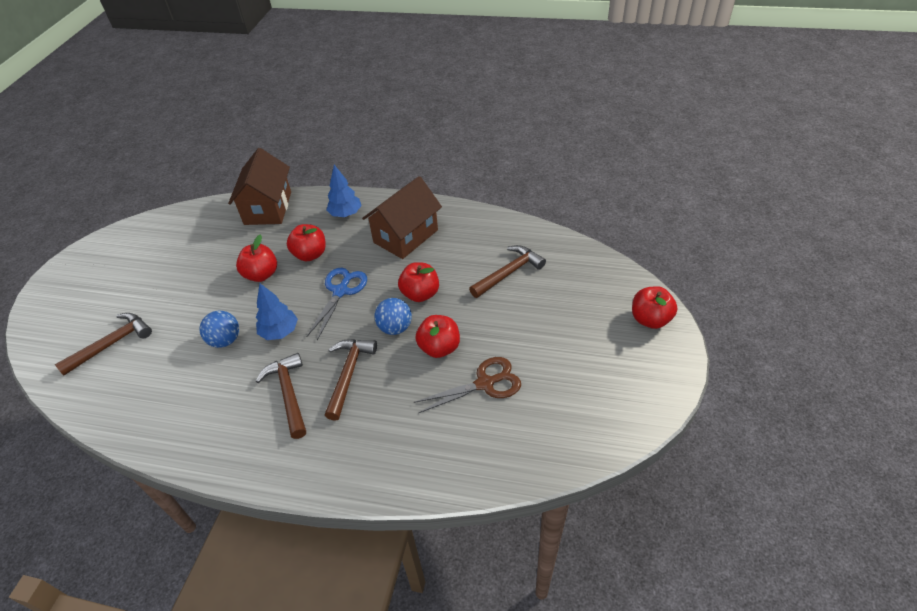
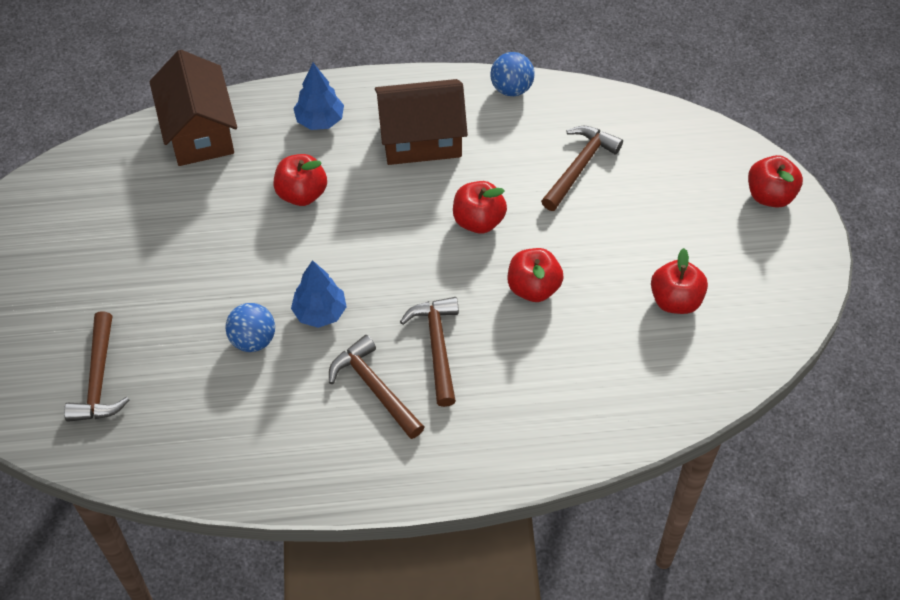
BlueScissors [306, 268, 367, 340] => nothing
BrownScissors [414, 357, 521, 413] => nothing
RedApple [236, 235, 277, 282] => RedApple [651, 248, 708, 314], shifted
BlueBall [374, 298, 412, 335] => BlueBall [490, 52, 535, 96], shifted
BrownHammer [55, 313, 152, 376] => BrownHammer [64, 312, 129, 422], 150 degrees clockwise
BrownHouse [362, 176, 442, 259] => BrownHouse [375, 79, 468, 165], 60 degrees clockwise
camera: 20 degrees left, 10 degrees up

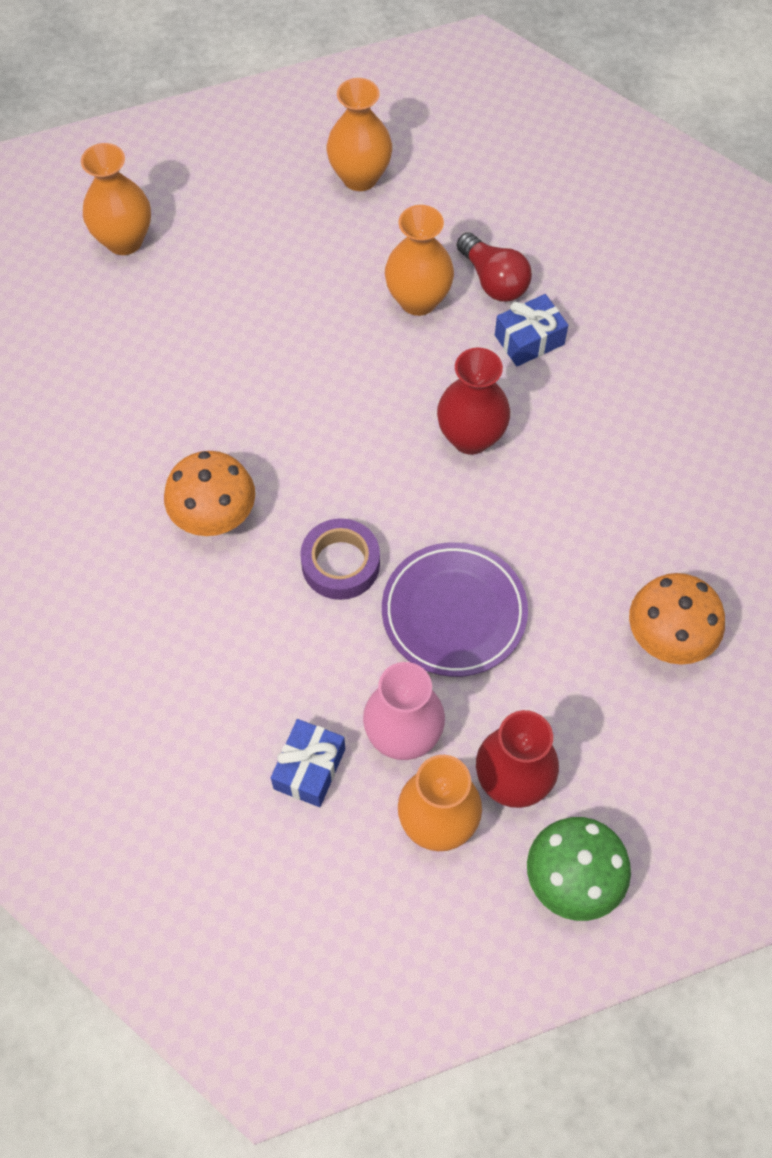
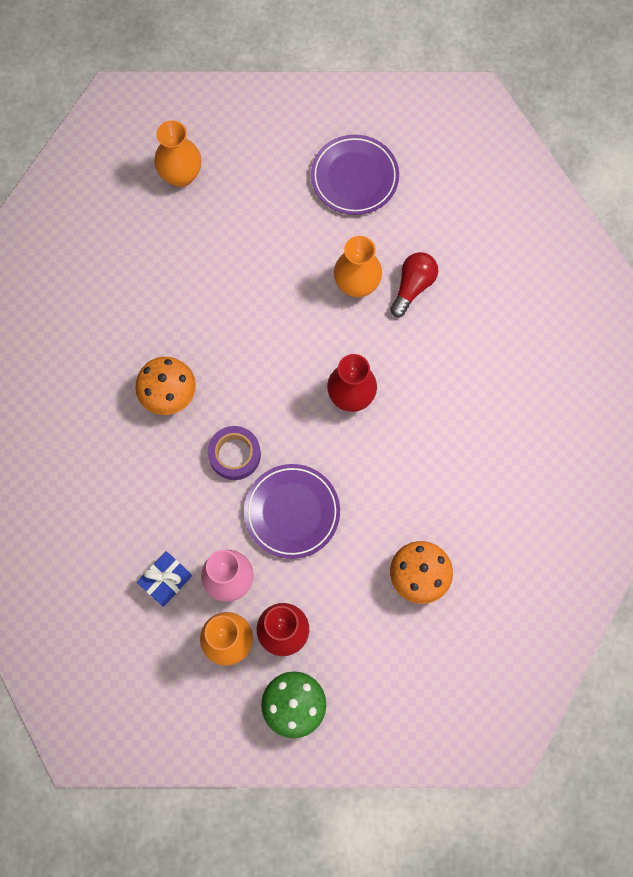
BlueGift [495, 294, 568, 366] => nothing
OrangeVase [327, 78, 392, 191] => PurplePlate [311, 135, 399, 215]
RedLightBulb [457, 232, 532, 302] => RedLightBulb [390, 252, 438, 317], 135 degrees counterclockwise
camera: 20 degrees right, 10 degrees up

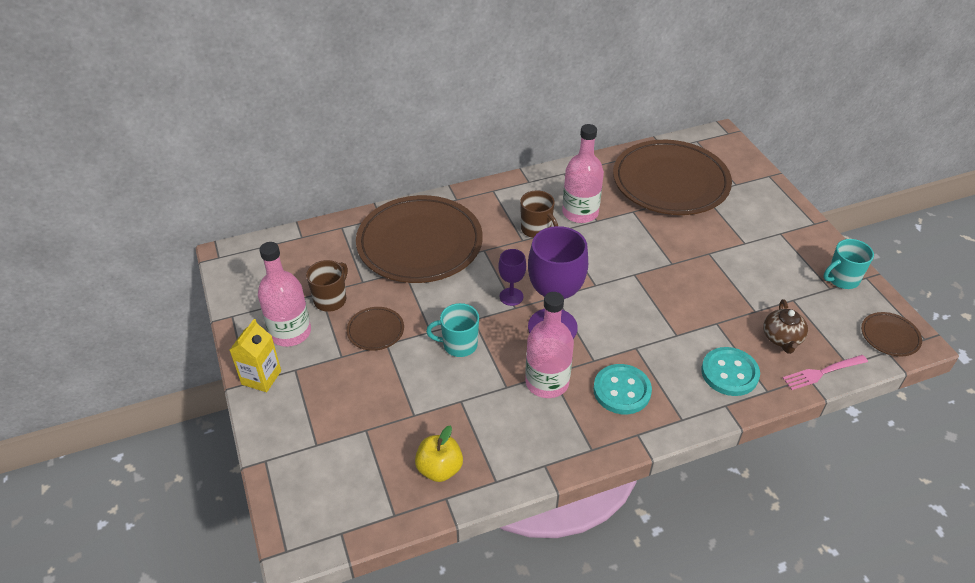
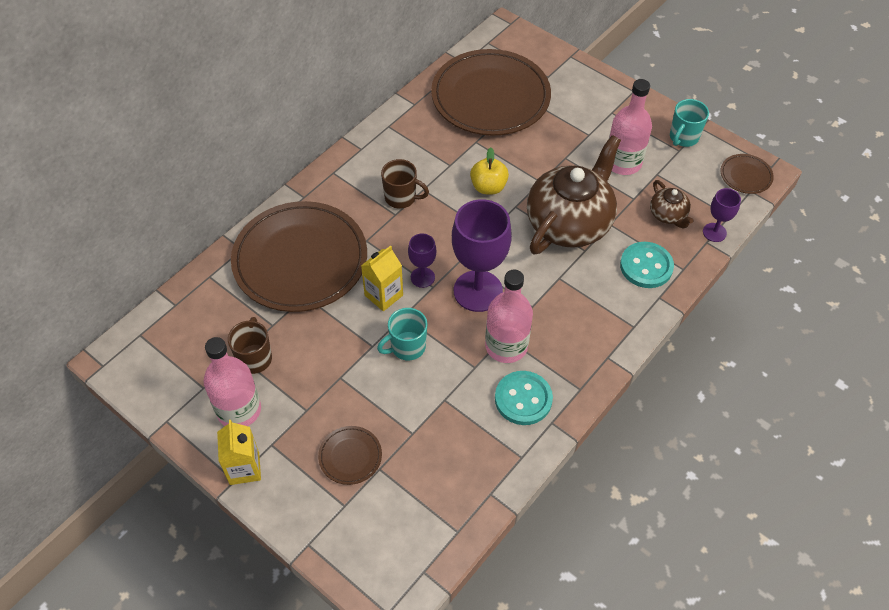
nothing => YellowCarton [361, 245, 403, 311]
nothing => BrownTeapot [527, 135, 621, 254]
BrownPlate [346, 307, 404, 351] => BrownPlate [318, 426, 382, 485], shifted
YellowApple [415, 425, 463, 482] => YellowApple [470, 147, 509, 195], shifted
PinkBottle [562, 124, 604, 223] => PinkBottle [609, 79, 652, 175], shifted
TurquoiseButton [593, 364, 652, 414] => TurquoiseButton [495, 371, 553, 425], shifted
PinkFork [783, 355, 868, 390] => PurpleGoblet [703, 188, 741, 242]
camera: 30 degrees left, 10 degrees up

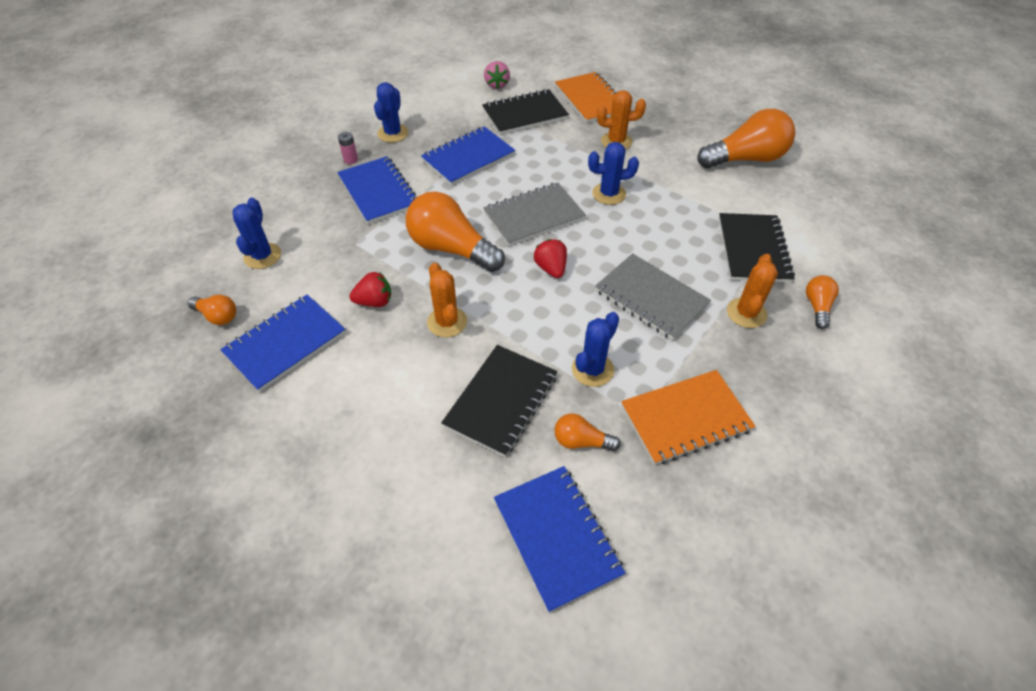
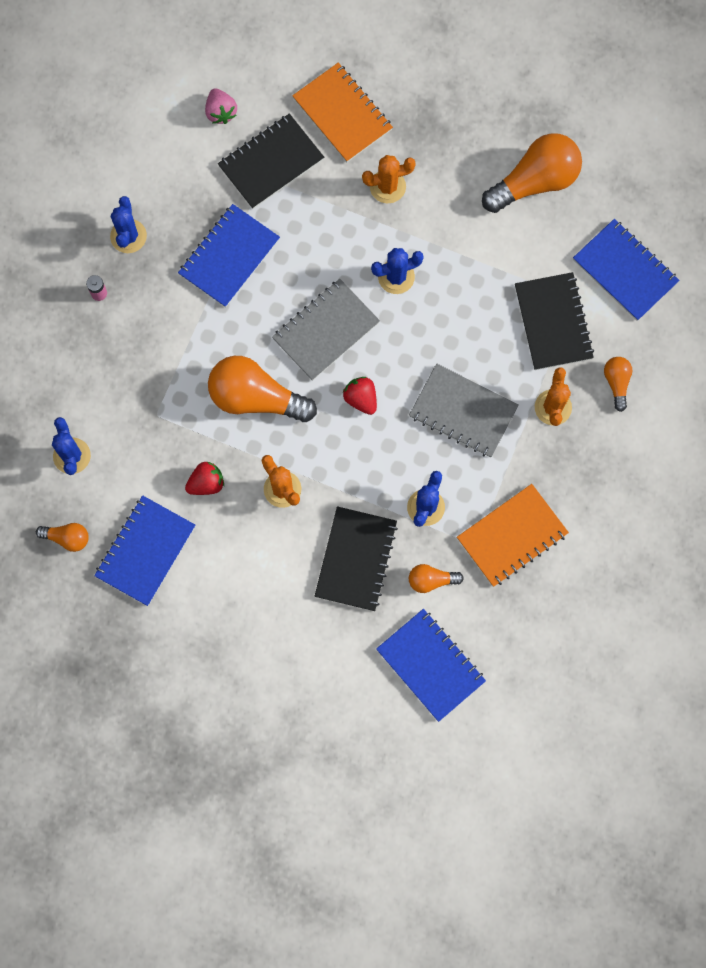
BlueNotebook [337, 156, 417, 224] => BlueNotebook [573, 219, 680, 321], shifted
camera: 15 degrees left, 25 degrees up

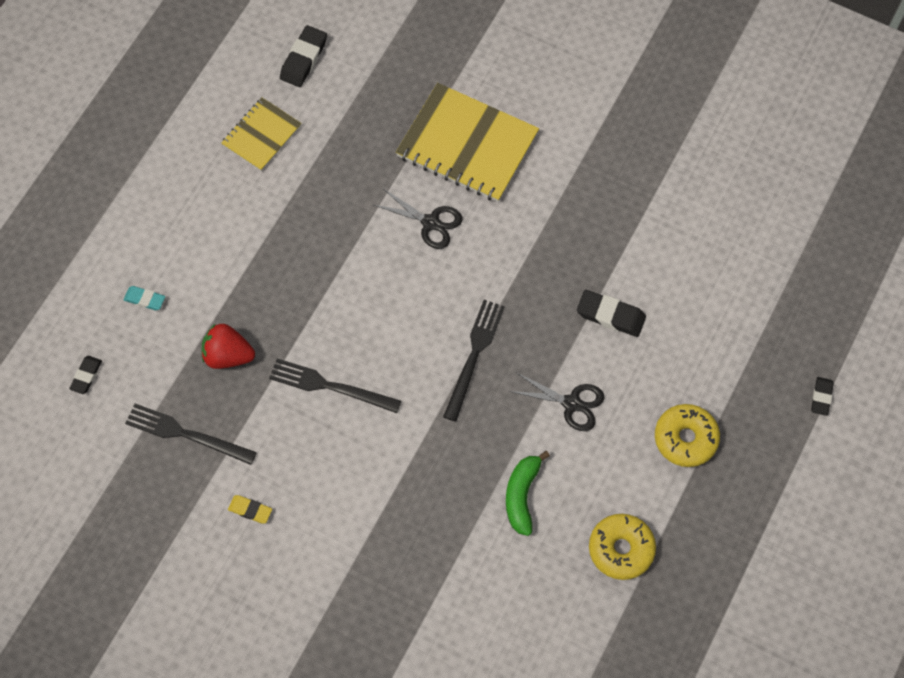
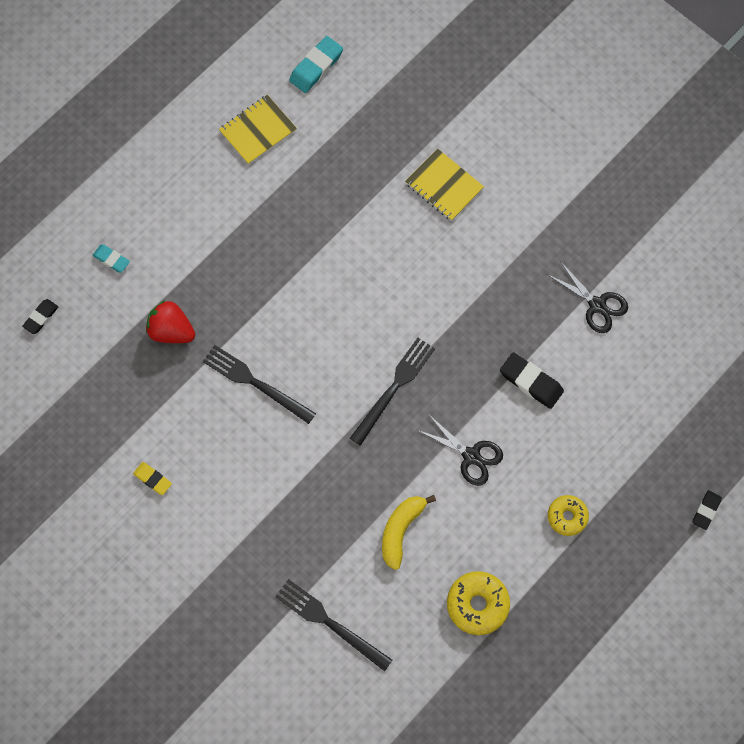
BlackFork [125, 404, 257, 465] => BlackFork [275, 579, 393, 671], shifted
BlackScissors [374, 188, 462, 249] => BlackScissors [547, 261, 628, 333], shifted
BlackEraser [280, 25, 327, 87] => TurquoiseEraser [289, 36, 343, 93]
GreenBanana [506, 451, 550, 536] => YellowBanana [382, 495, 436, 570]
YellowNotebook [396, 83, 539, 202] => YellowNotebook [405, 148, 484, 221], x0.57
YellowDonut [655, 404, 720, 467] => YellowDonut [548, 495, 589, 536], x0.66
camera: 15 degrees right, 5 degrees up

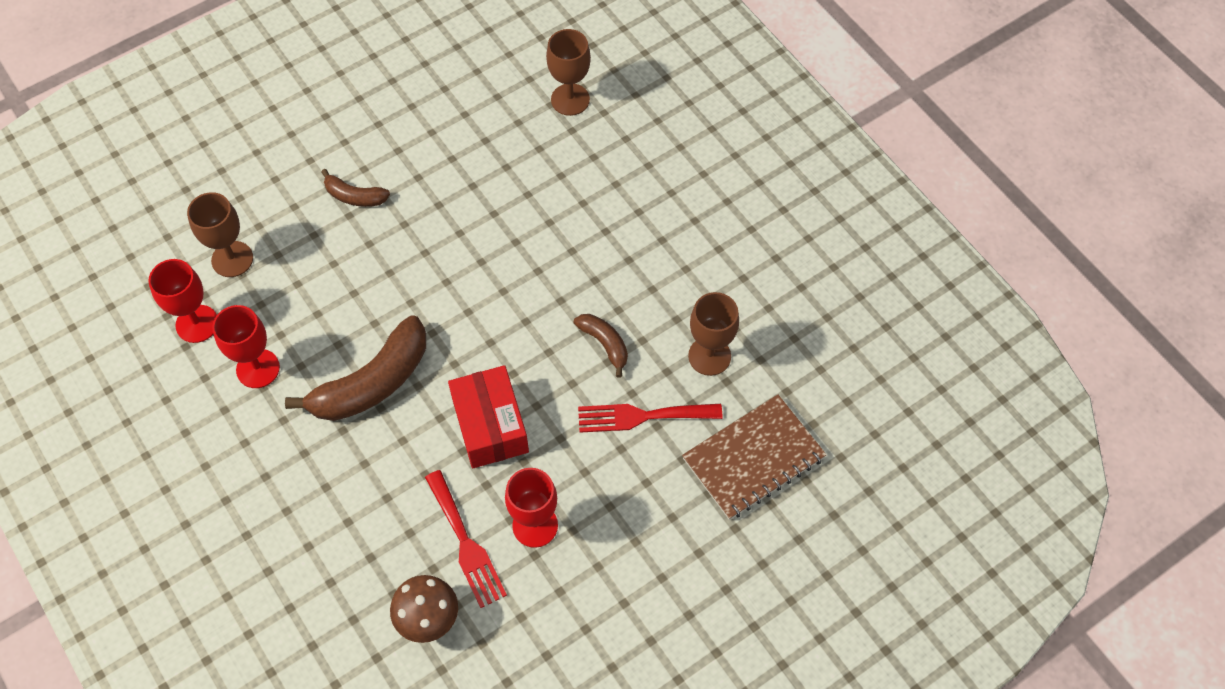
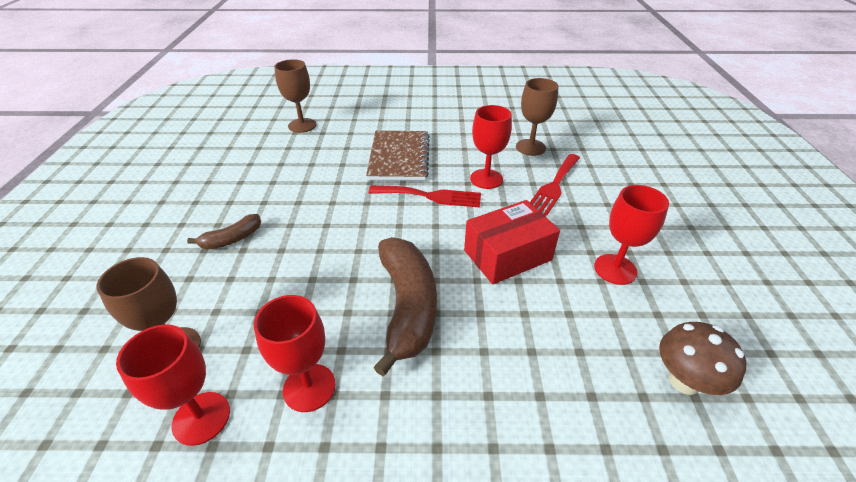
RedFork [425, 470, 507, 608] => RedFork [369, 185, 481, 207], shifted
BrownNotebook [682, 394, 826, 520] => BrownNotebook [366, 131, 430, 181], shifted
BrownBanana [574, 314, 628, 378] => RedGoblet [470, 105, 512, 189]
RedBox [448, 365, 529, 468] => RedBox [464, 200, 560, 284], 45 degrees counterclockwise
camera: 55 degrees left, 20 degrees down

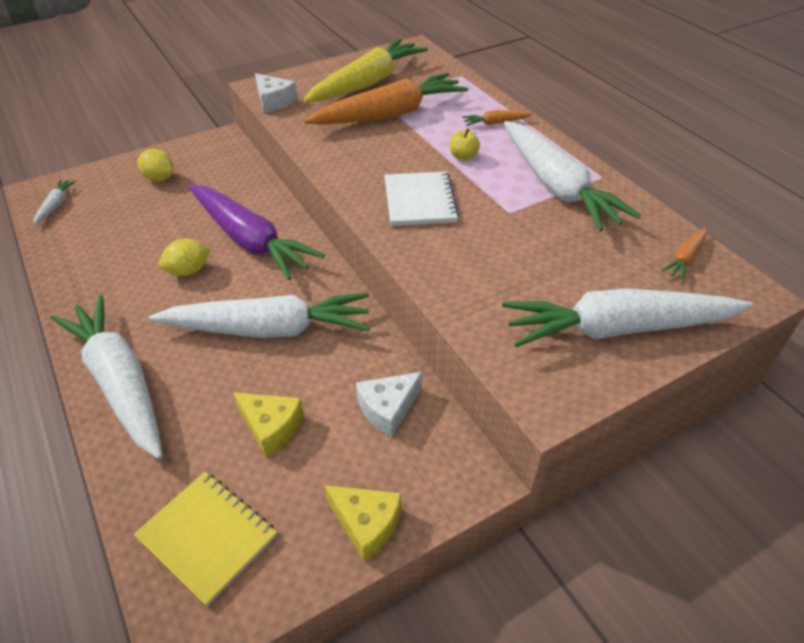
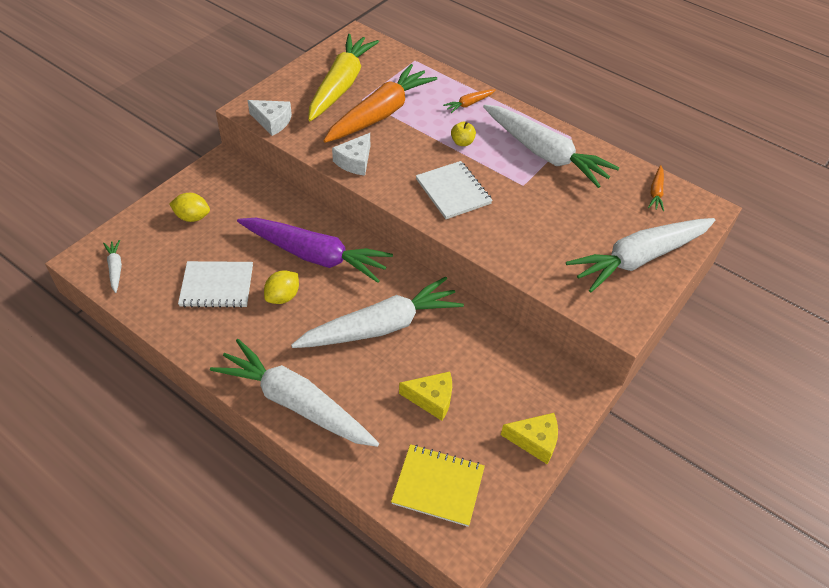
nothing => WhiteNotebook [178, 261, 253, 308]
WhiteCheese [356, 372, 422, 437] => WhiteCheese [332, 133, 370, 175], shifted
camera: 25 degrees left, 5 degrees up

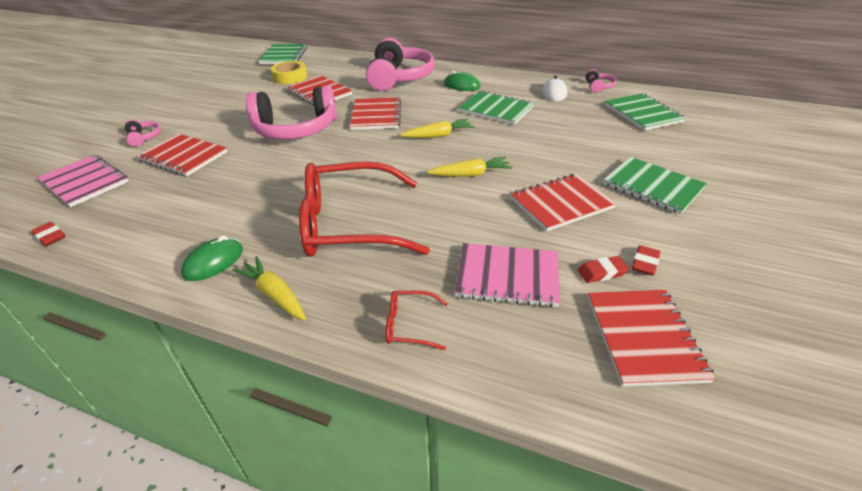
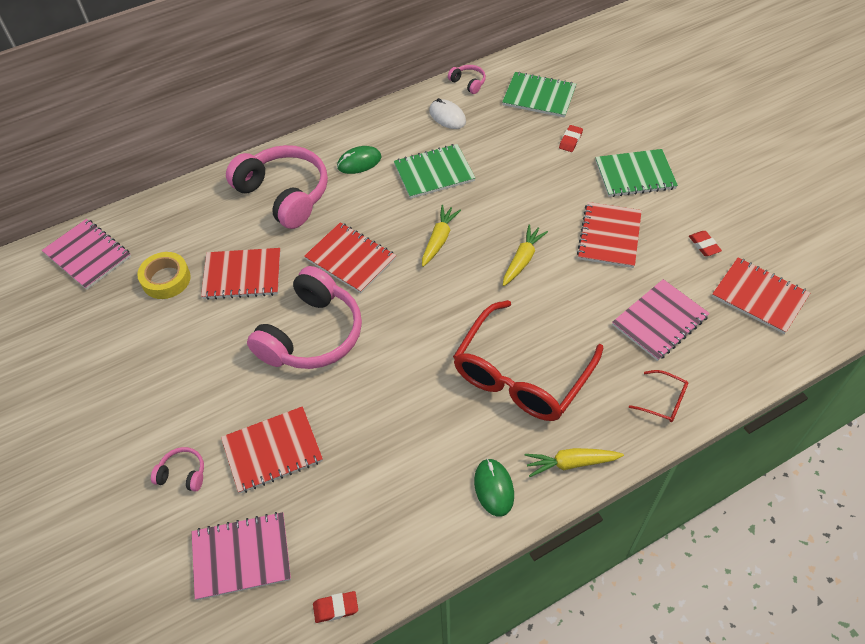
RedEraser [577, 256, 629, 283] => RedEraser [559, 125, 583, 152], shifted
GreenNotebook [258, 44, 307, 64] => PinkNotebook [42, 219, 131, 290]
RedGlasses [386, 291, 448, 350] => RedGlasses [629, 370, 688, 422], 105 degrees counterclockwise
camera: 50 degrees left, 15 degrees up

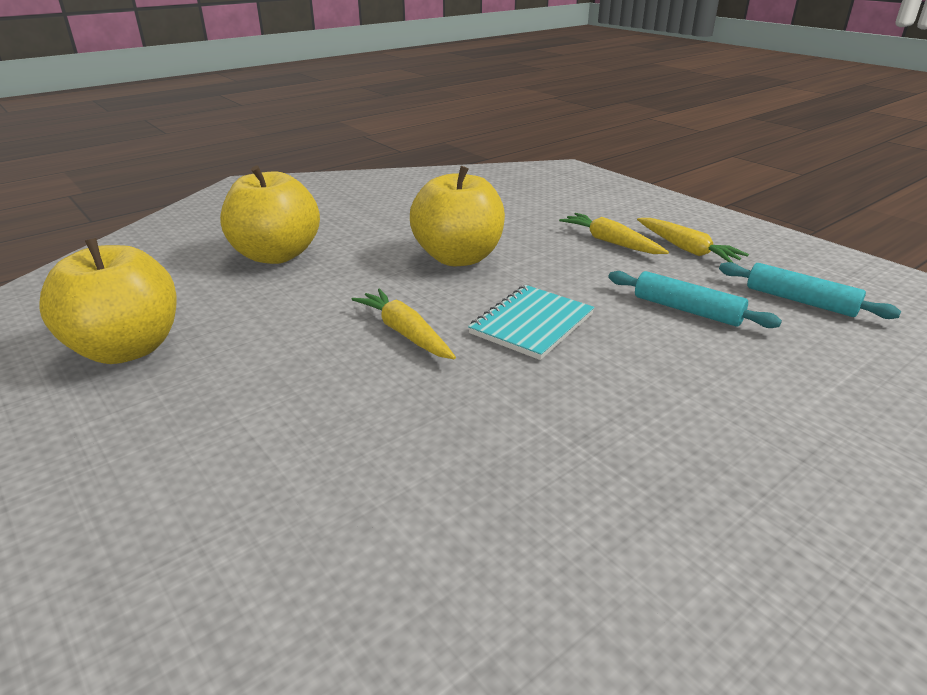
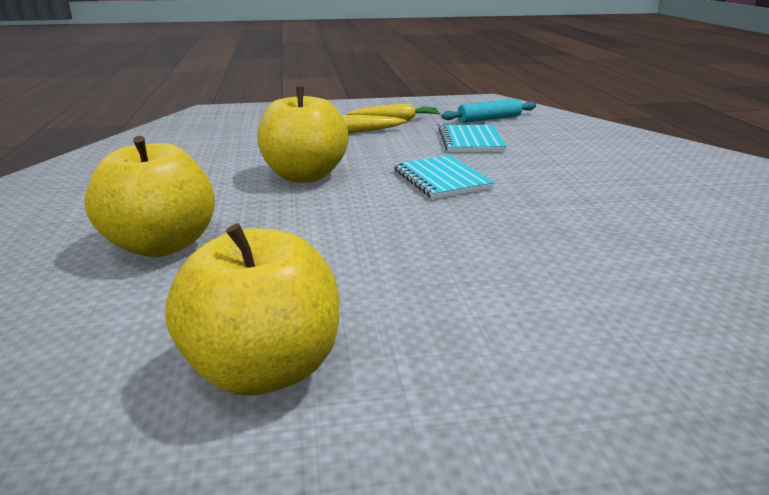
YellowCarrot [351, 289, 456, 359] => nothing
TurquoiseRollingPin [608, 271, 782, 328] => TurquoiseNotebook [439, 124, 507, 152]
camera: 60 degrees left, 5 degrees down

